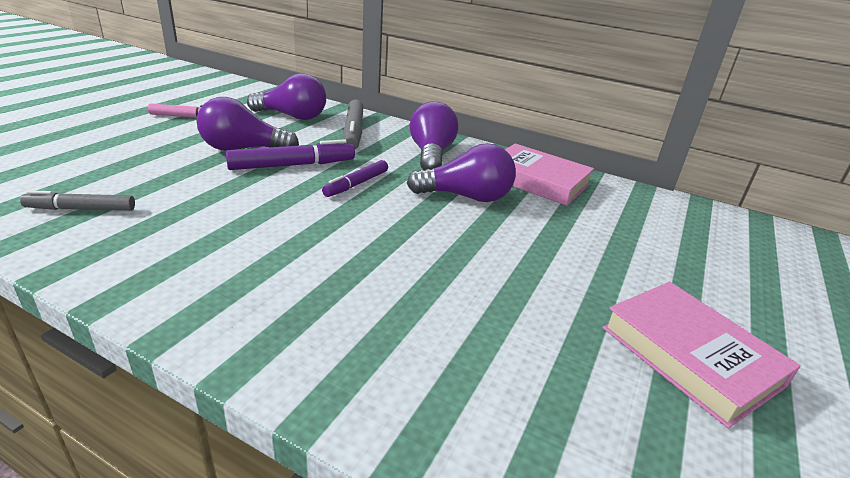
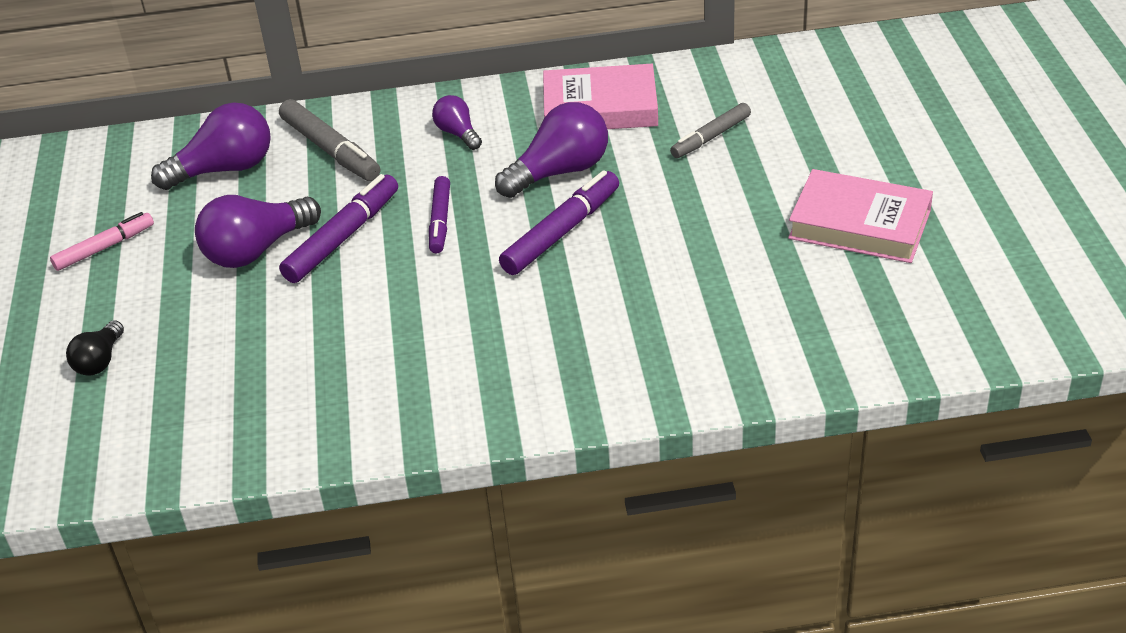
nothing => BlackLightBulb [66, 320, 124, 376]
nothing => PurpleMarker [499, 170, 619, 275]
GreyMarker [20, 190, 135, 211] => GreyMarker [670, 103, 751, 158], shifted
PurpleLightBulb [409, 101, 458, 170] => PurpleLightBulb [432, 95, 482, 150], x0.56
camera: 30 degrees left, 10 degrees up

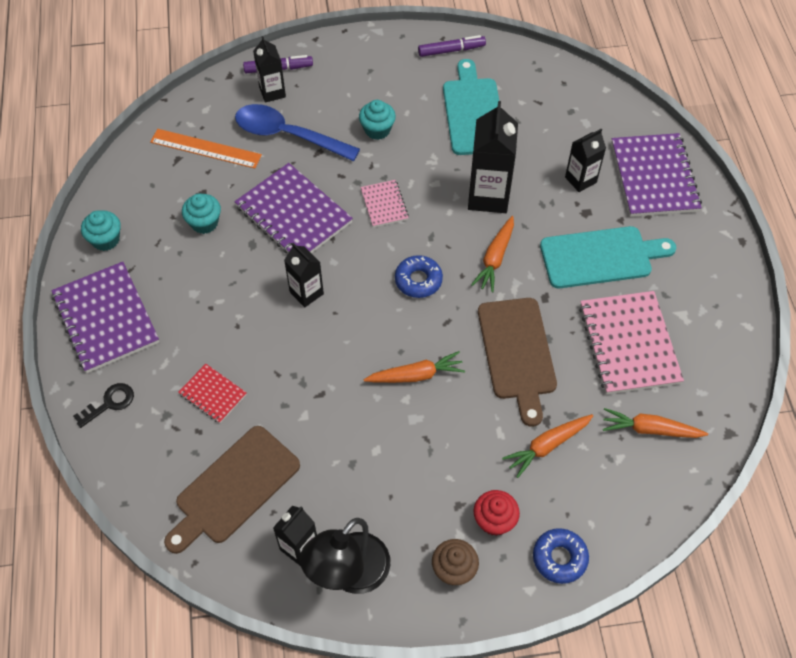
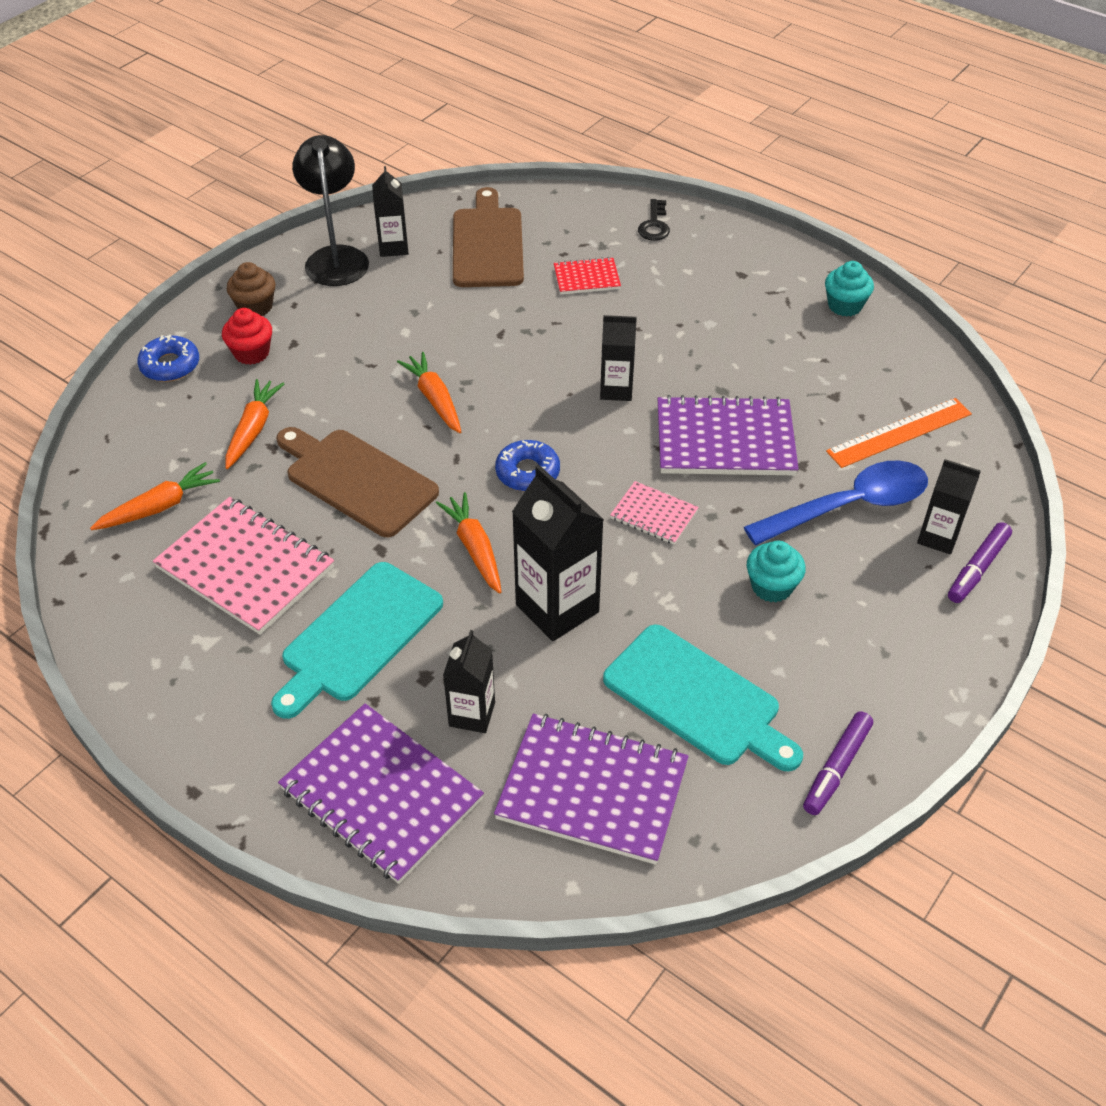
TurquoiseCupcake [182, 193, 221, 234] => nothing
PurpleNotebook [51, 262, 159, 373] => PurpleNotebook [494, 714, 689, 865], shifted
OrangeCarrot [364, 351, 465, 383] => OrangeCarrot [397, 352, 461, 433], 120 degrees clockwise
camera: 135 degrees right, 10 degrees down

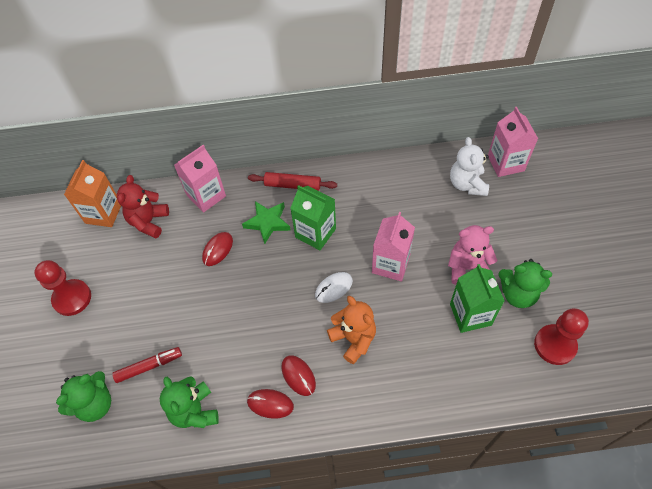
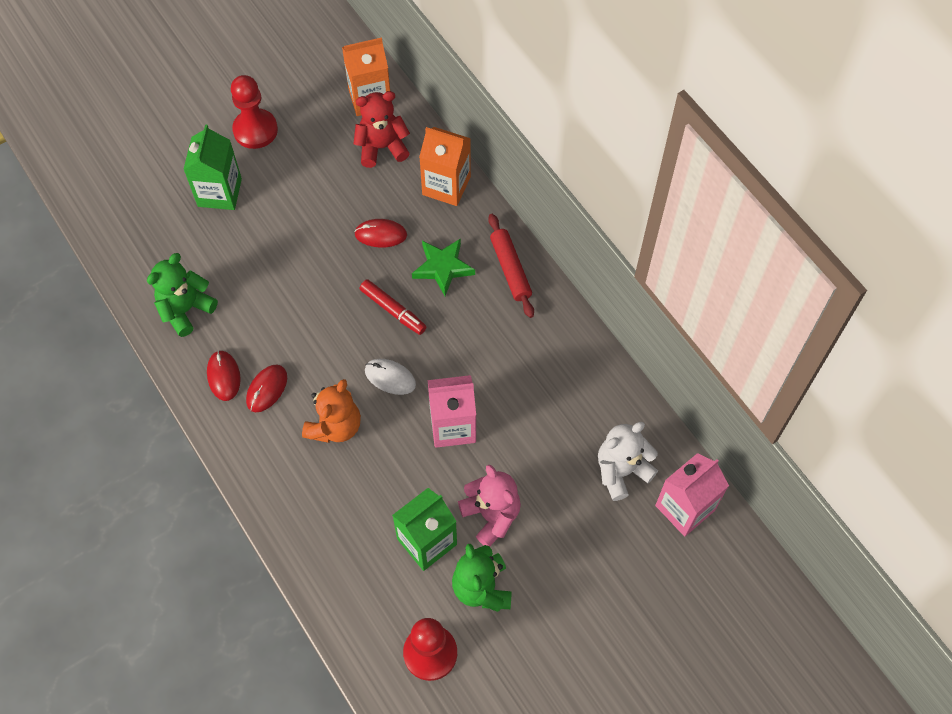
GreenTeddyBear [56, 371, 111, 422] => nothing
RedMarker [112, 347, 182, 383] => RedMarker [360, 279, 427, 335], shifted
GreenCarton [290, 185, 336, 250] => GreenCarton [183, 124, 242, 210], shifted
PinkCarton [174, 145, 226, 213] => OrangeCarton [419, 127, 471, 206]
camera: 60 degrees right, 5 degrees up

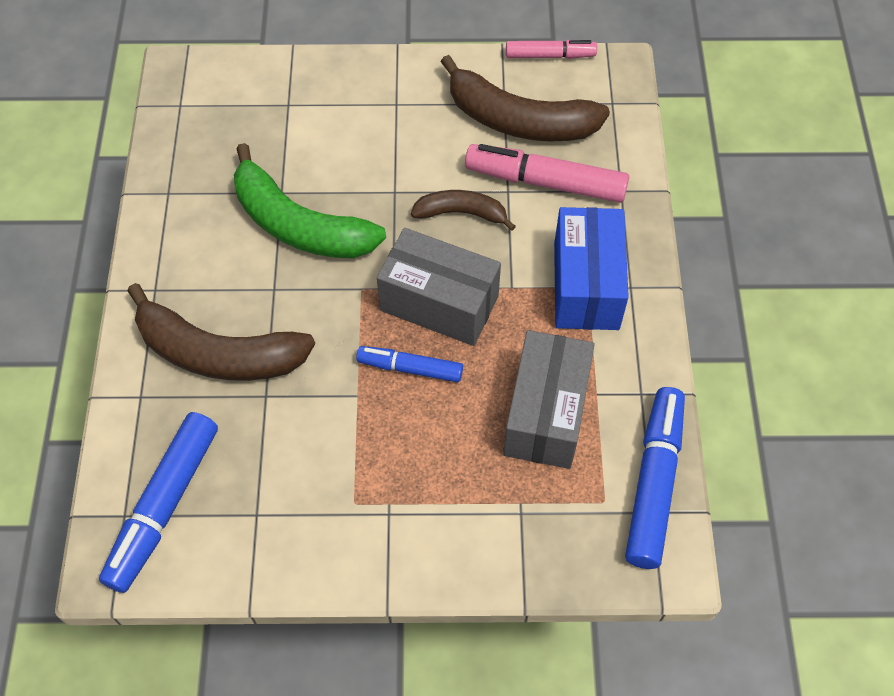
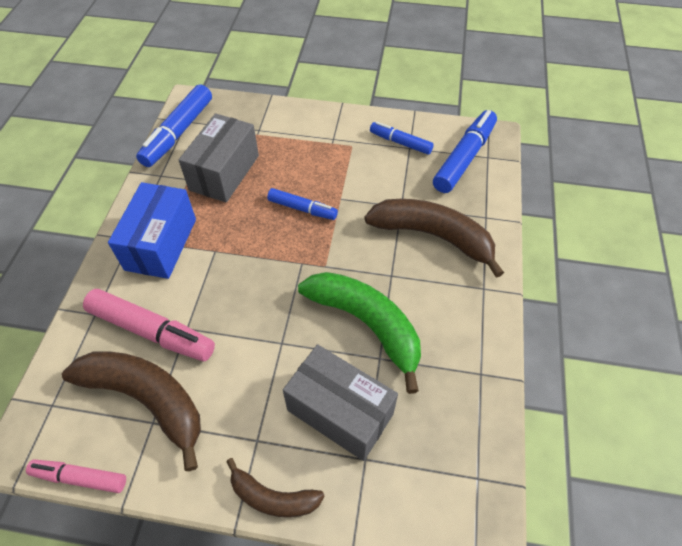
nothing => BlueMarker [370, 122, 434, 155]
GreyBox [377, 228, 501, 346] => GreyBox [283, 344, 398, 461], shifted
BrownBanana [411, 190, 516, 231] => BrownBanana [226, 458, 325, 517], shifted
camera: 170 degrees left, 5 degrees down

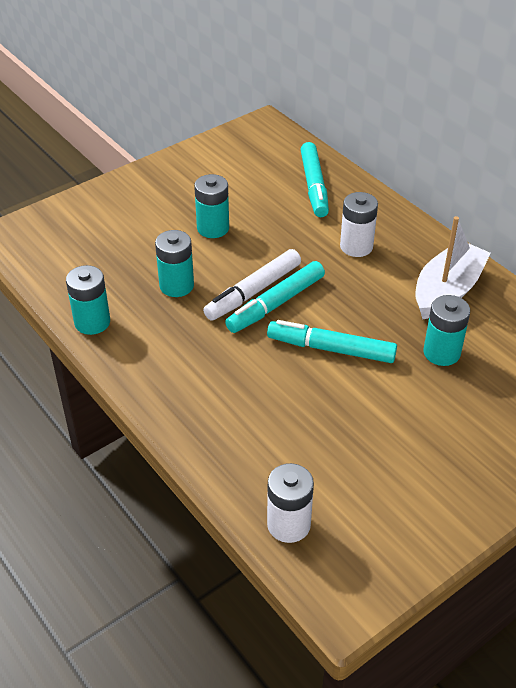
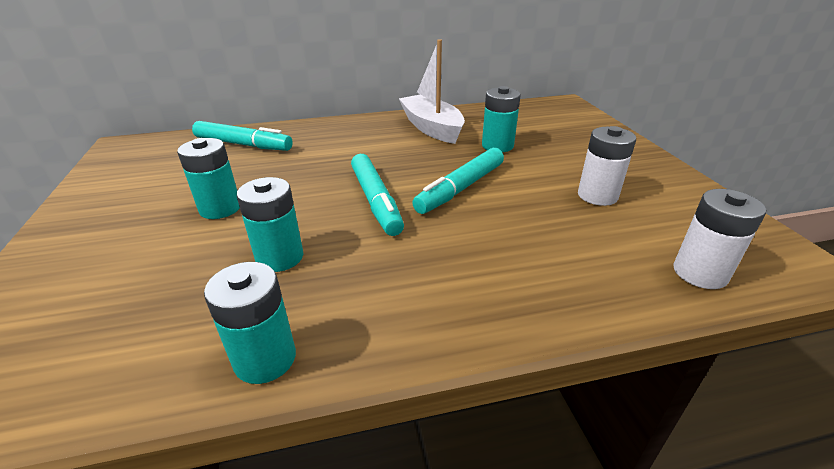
WhiteMarker [203, 249, 301, 321] => nothing
WhiteBattery [340, 192, 378, 257] => WhiteBattery [578, 126, 636, 206], shifted
camera: 65 degrees left, 10 degrees down

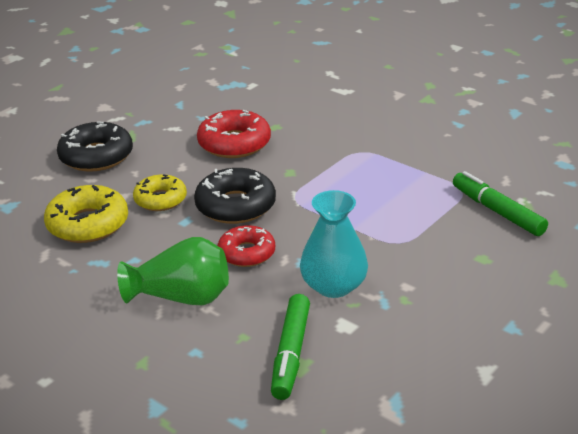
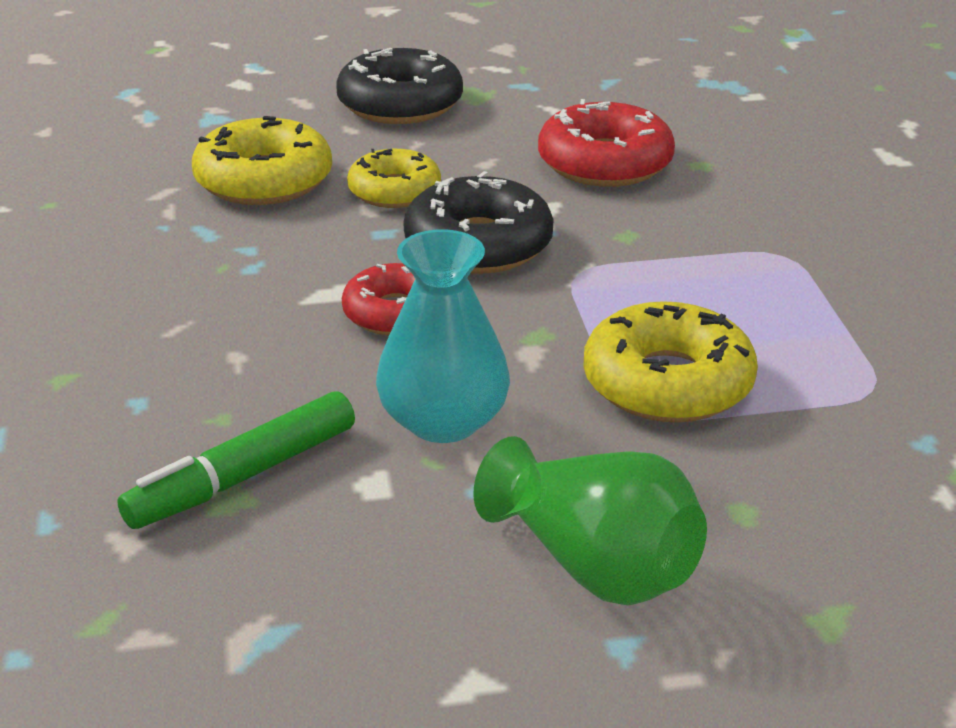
GreenMarker [453, 171, 548, 236] => nothing
nothing => YellowDonut [583, 301, 758, 423]
GreenVase [117, 237, 229, 305] => GreenVase [473, 436, 707, 606], shifted
camera: 40 degrees right, 0 degrees up

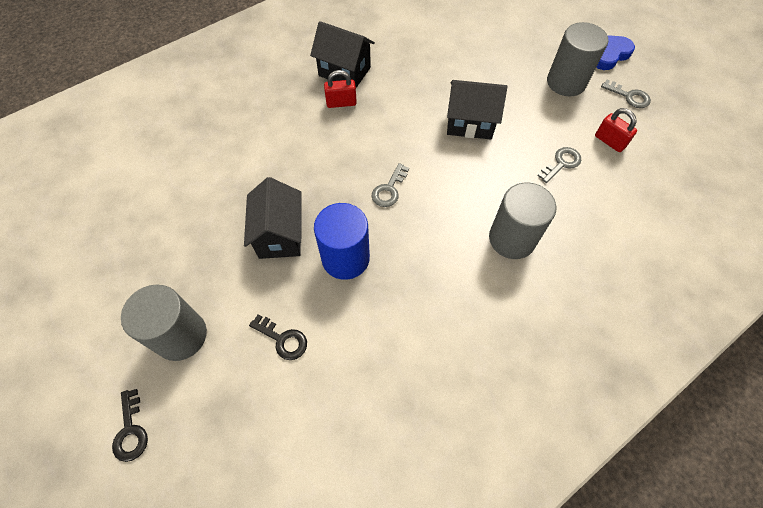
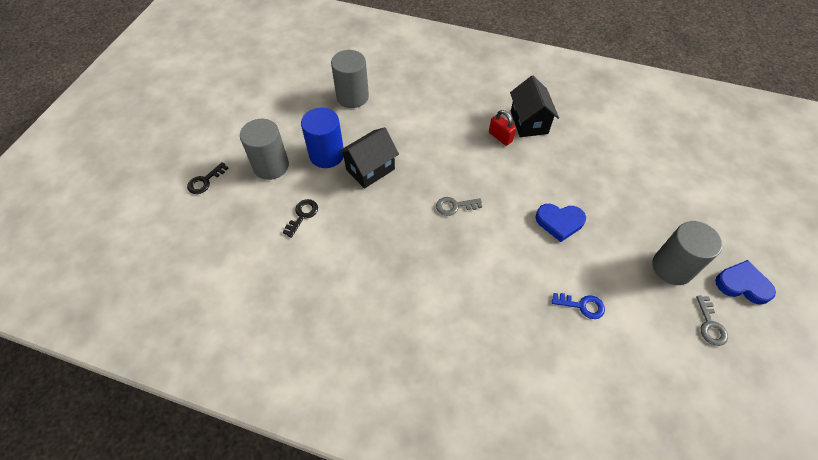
RedPadlock [595, 108, 637, 152] => nothing
BlueCylinder [314, 203, 370, 280] => BlueCylinder [301, 107, 344, 168], shifted
GreyCylinder [489, 182, 556, 259] => GreyCylinder [331, 50, 369, 108], shifted
BlackHouse [447, 80, 507, 139] => BlueHeart [535, 204, 586, 242]
GreyKey [538, 147, 581, 183] => BlueKey [552, 293, 605, 319]
BlackKey [249, 314, 307, 360] => BlackKey [283, 199, 318, 238], 150 degrees counterclockwise
camera: 55 degrees right, 5 degrees down

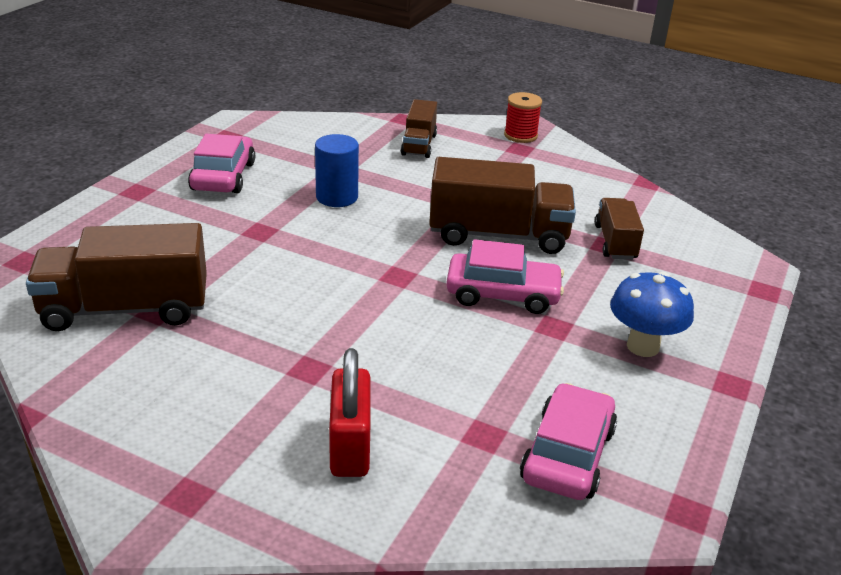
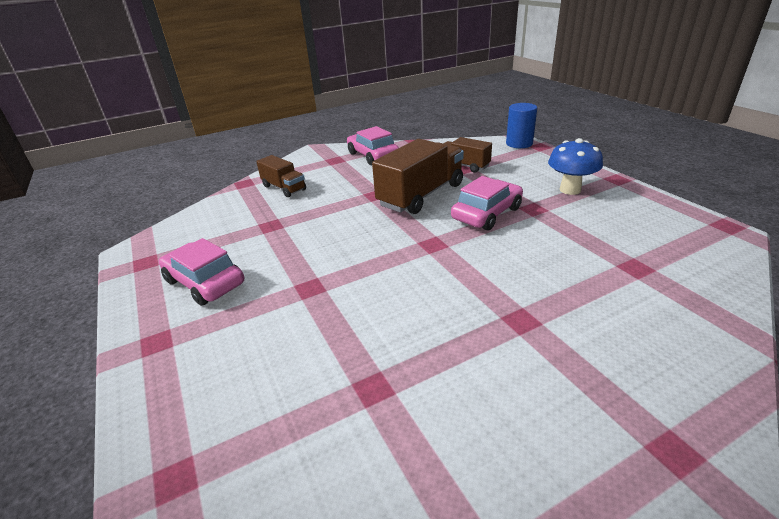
BrownTruck [26, 223, 207, 331] => nothing
RedPadlock [329, 348, 371, 477] => nothing
RedSpool [504, 92, 542, 143] => nothing
BlueCylinder [315, 134, 359, 207] => BlueCylinder [506, 103, 537, 148], shifted
PinkCar [520, 383, 617, 500] => PinkCar [347, 126, 399, 165], shifted
camera: 50 degrees left, 0 degrees up

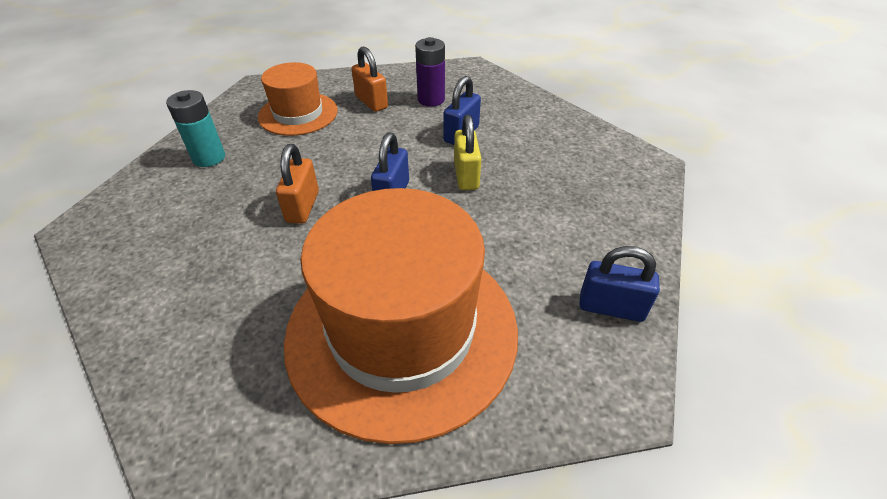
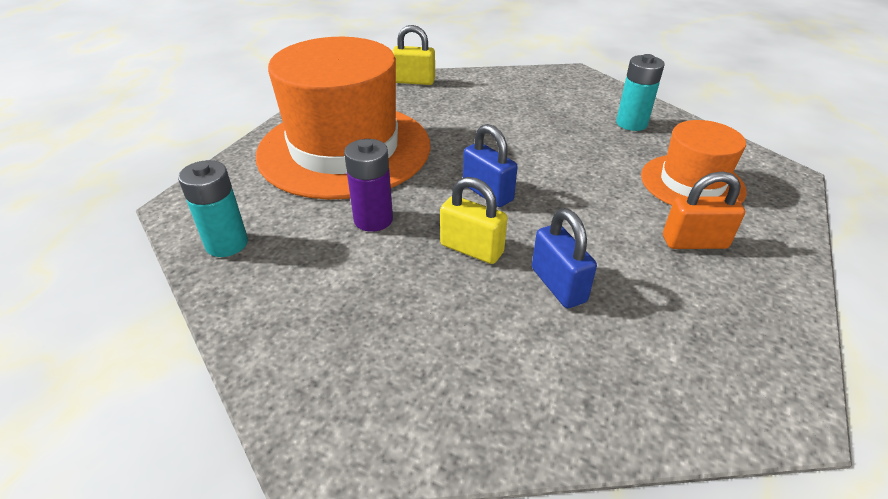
OrangePadlock [276, 144, 319, 224] => nothing
nothing => YellowPadlock [392, 25, 435, 85]
PurpleBattery [415, 37, 445, 107] => PurpleBattery [344, 139, 393, 232], shifted
BluePadlock [579, 246, 660, 322] => TurquoiseBattery [178, 160, 248, 257]
camera: 125 degrees right, 5 degrees down

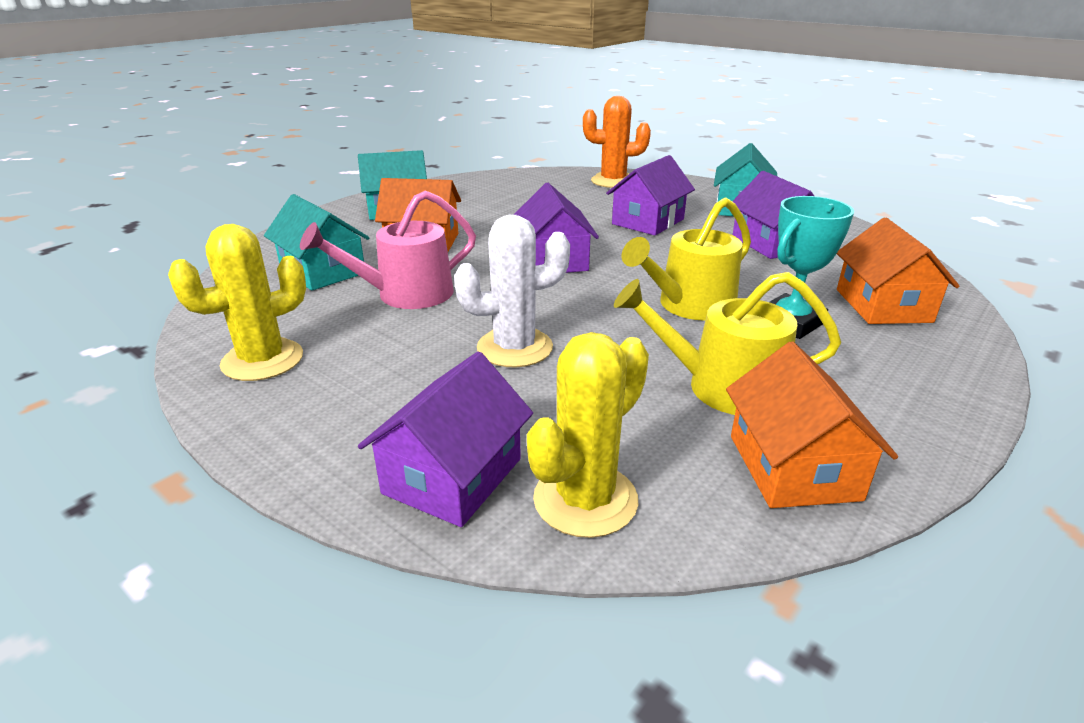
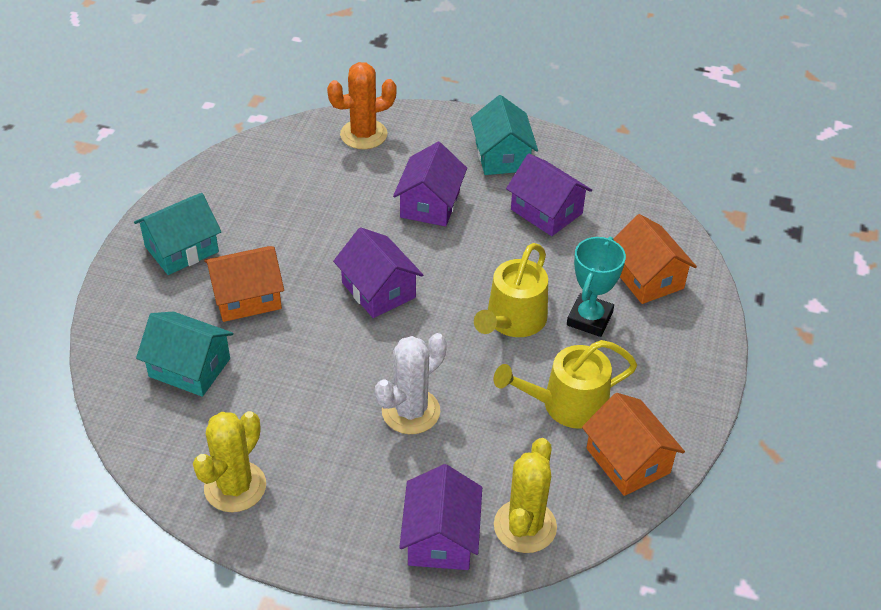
PinkWateringCan [300, 190, 476, 309] => nothing
camera: 25 degrees left, 15 degrees up

